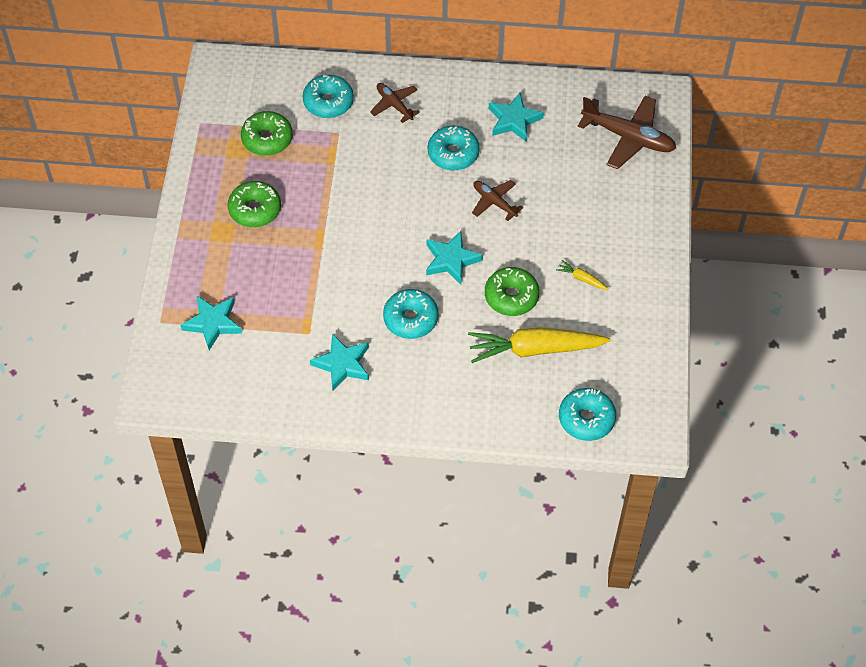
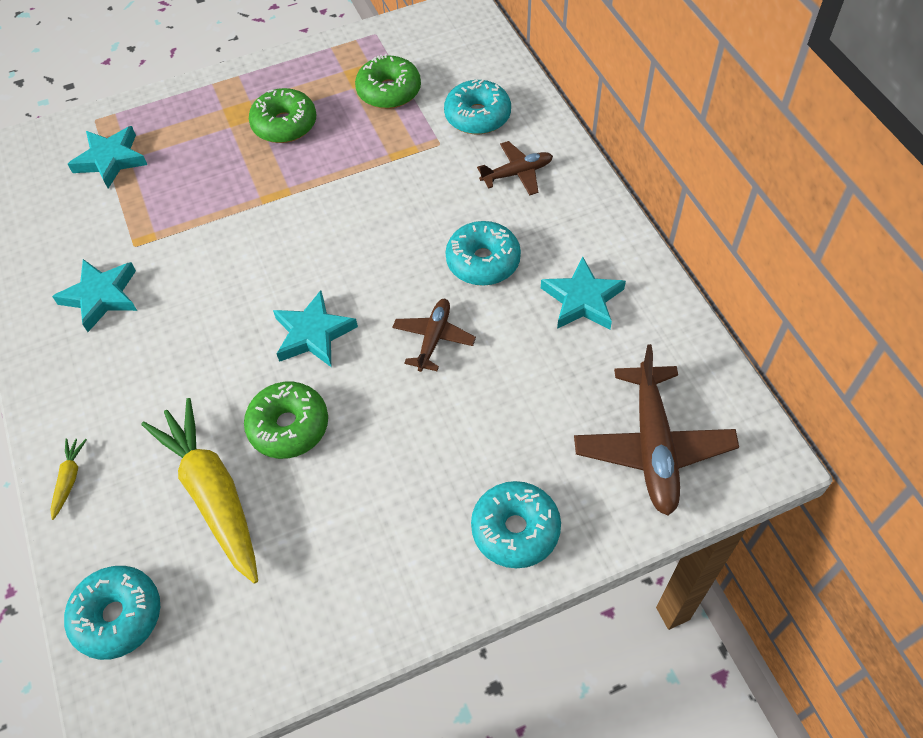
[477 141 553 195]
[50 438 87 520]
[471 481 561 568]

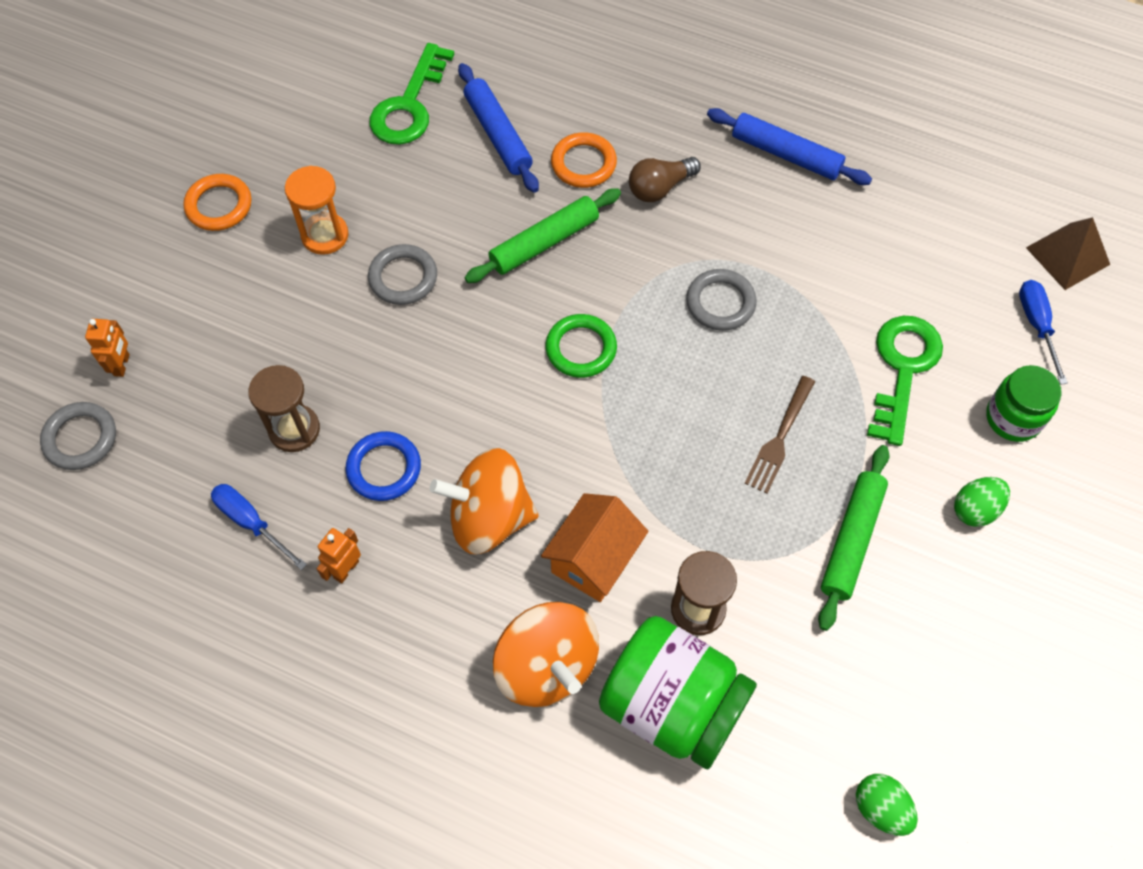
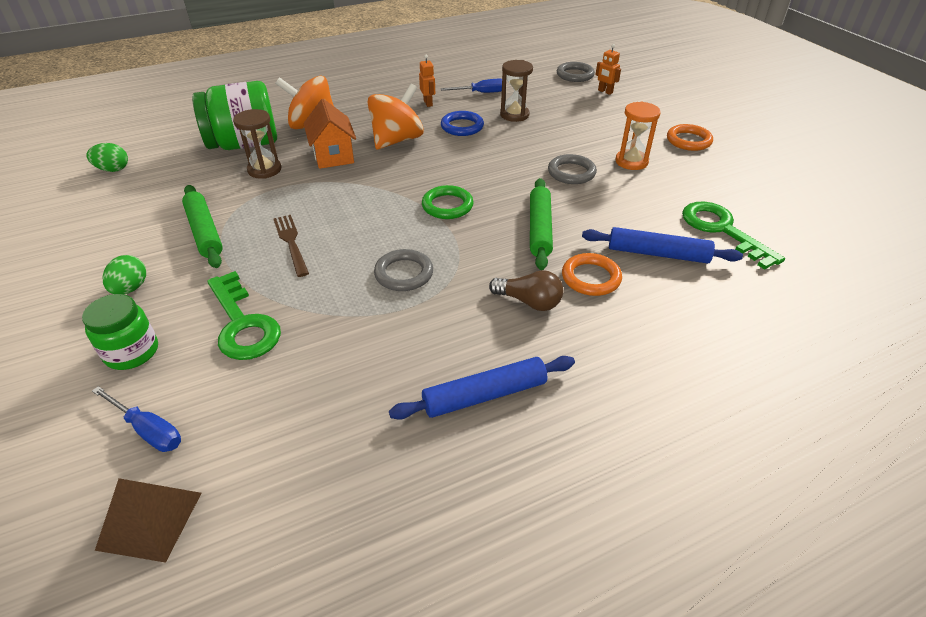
[489 270 563 311]

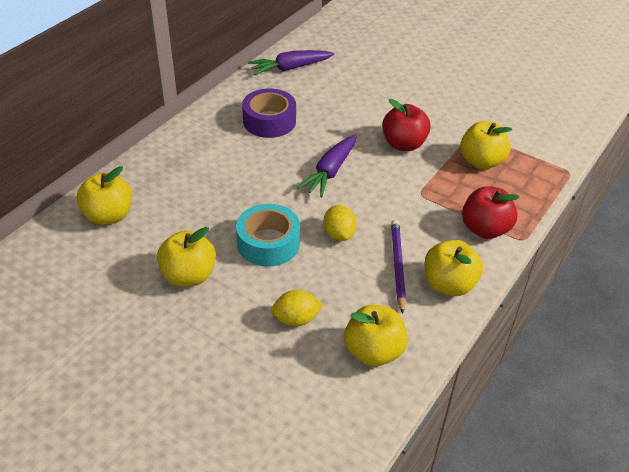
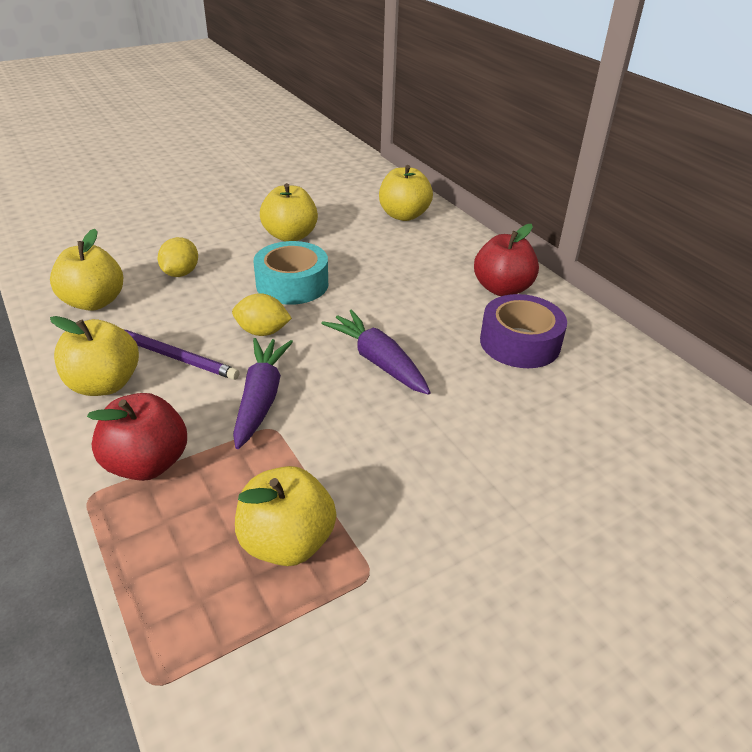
[233 338 293 449]
[474 224 539 296]

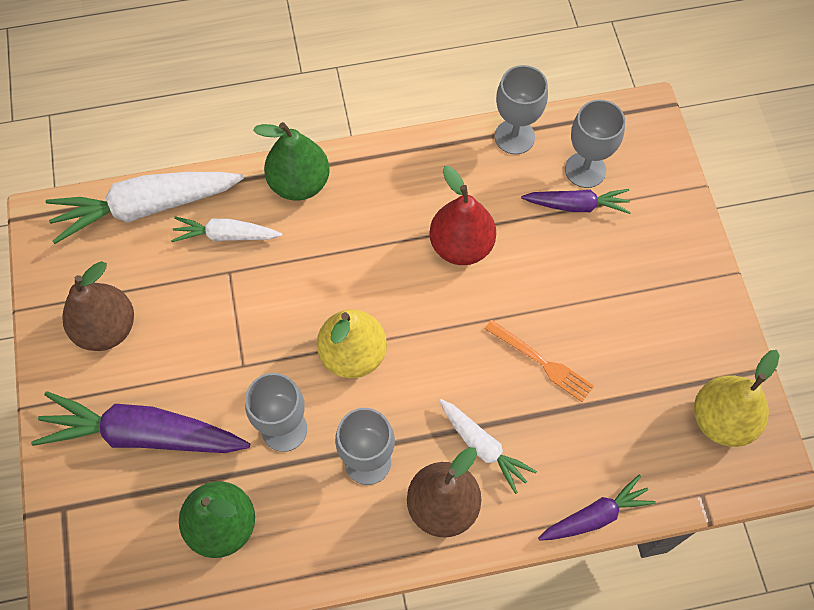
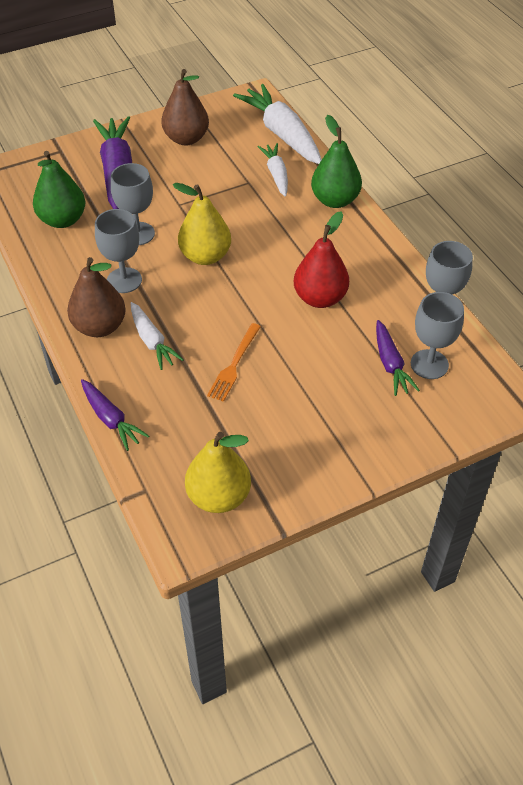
[131 302 184 370]

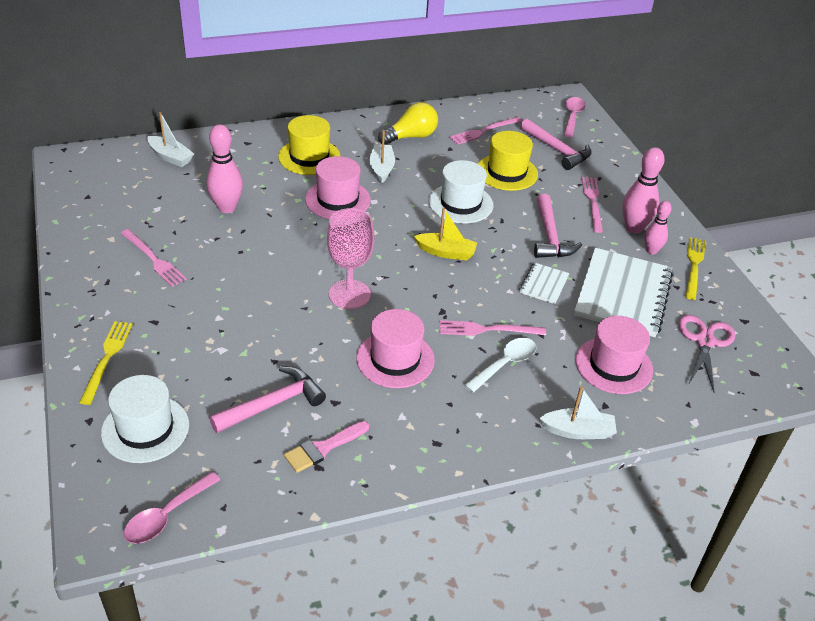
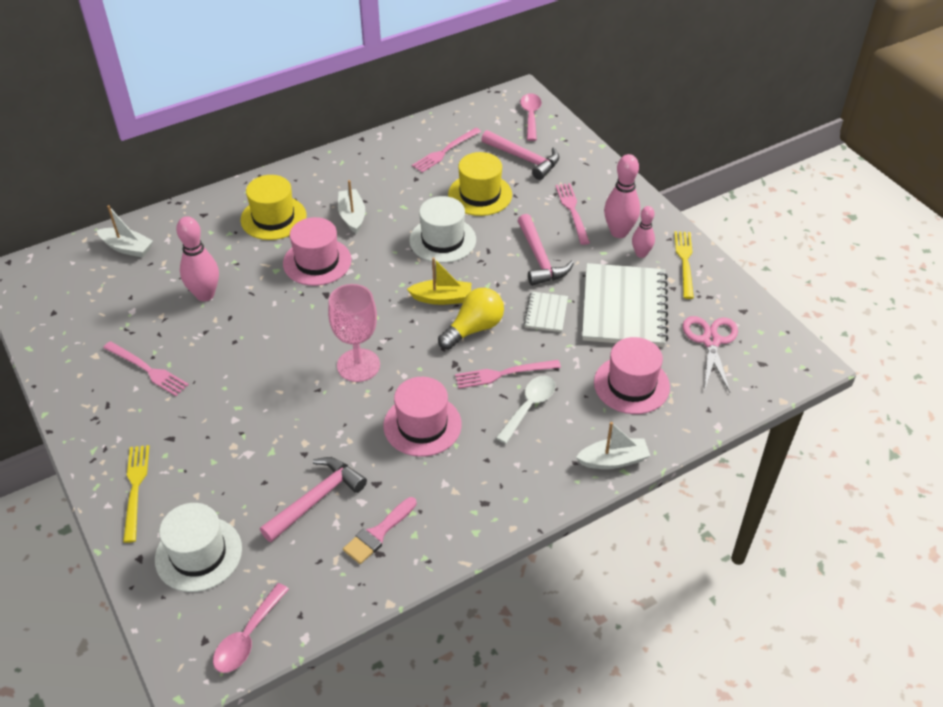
[438 288 504 350]

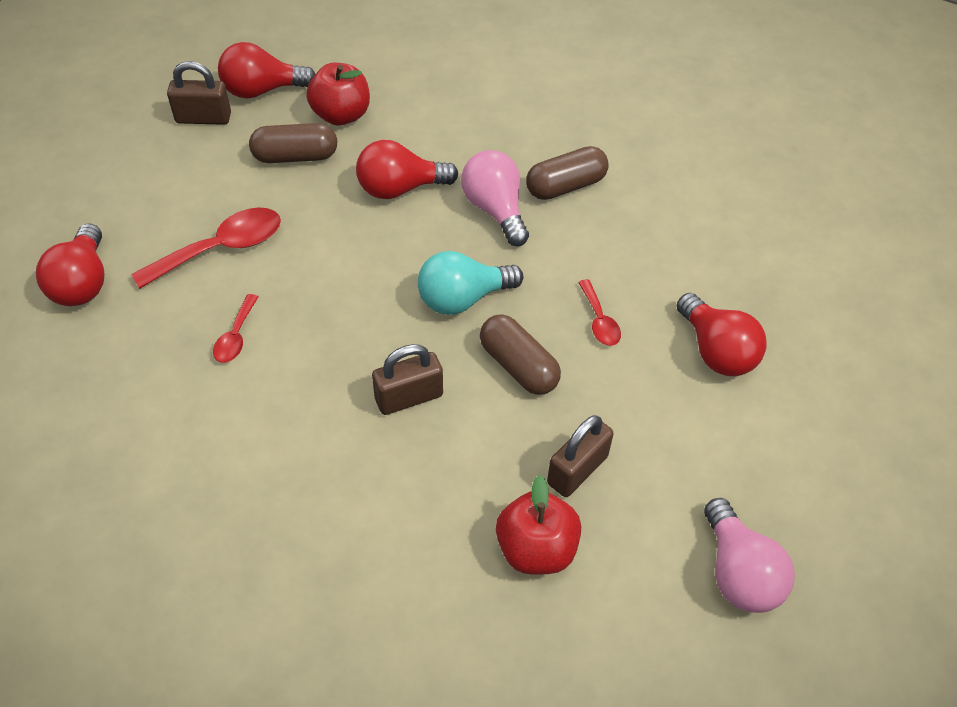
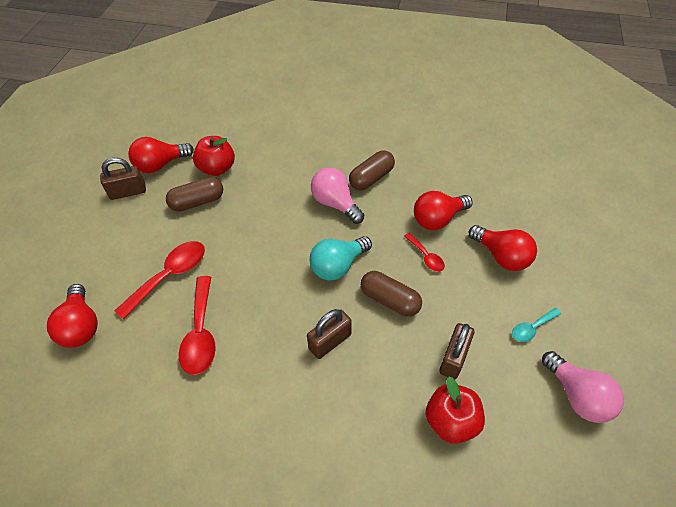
[414 191 473 230]
[179 276 216 375]
[512 308 561 342]

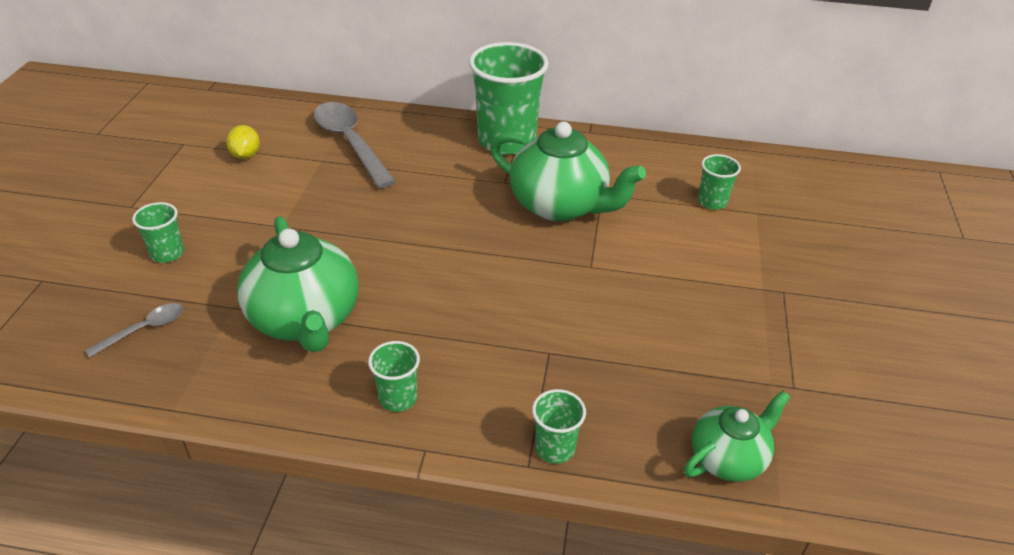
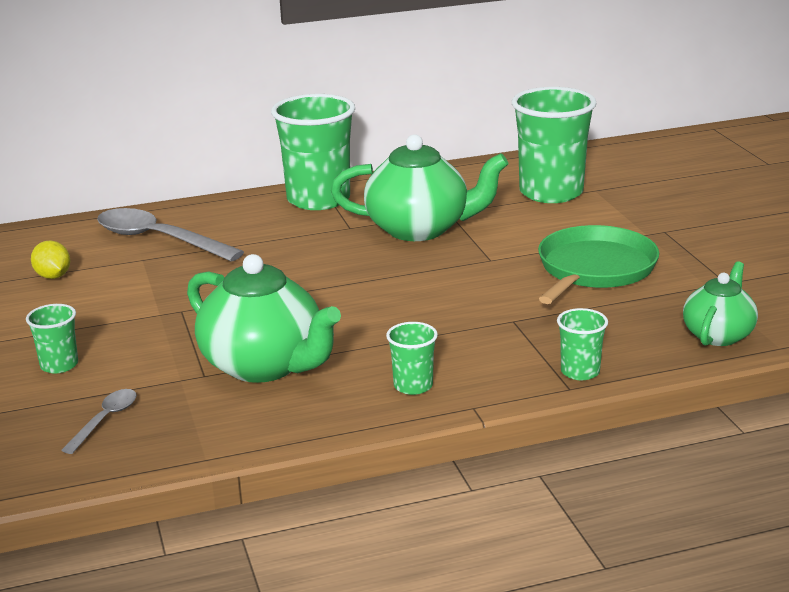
[512 87 596 203]
[538 225 659 304]

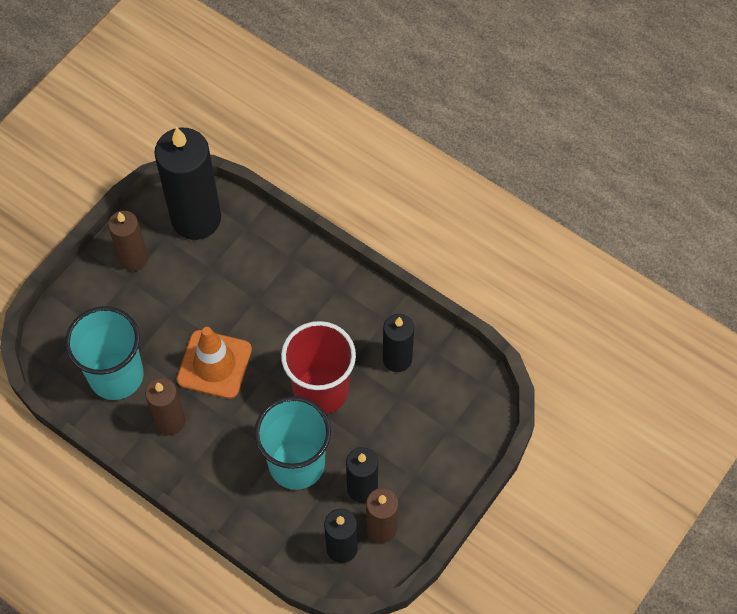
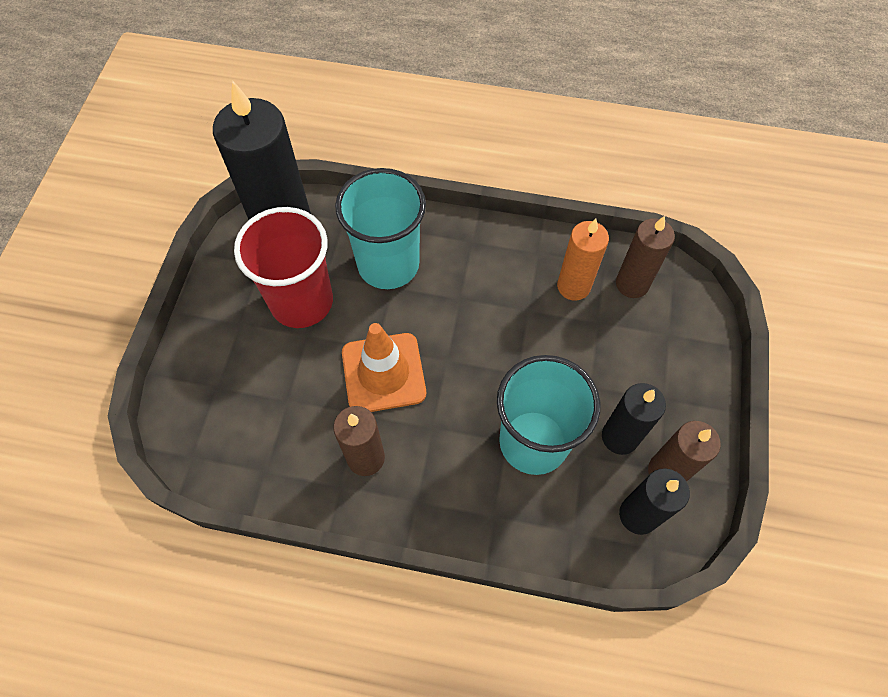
[616 216 675 298]
[335 168 426 289]
[557 219 609 301]
[234 207 333 328]

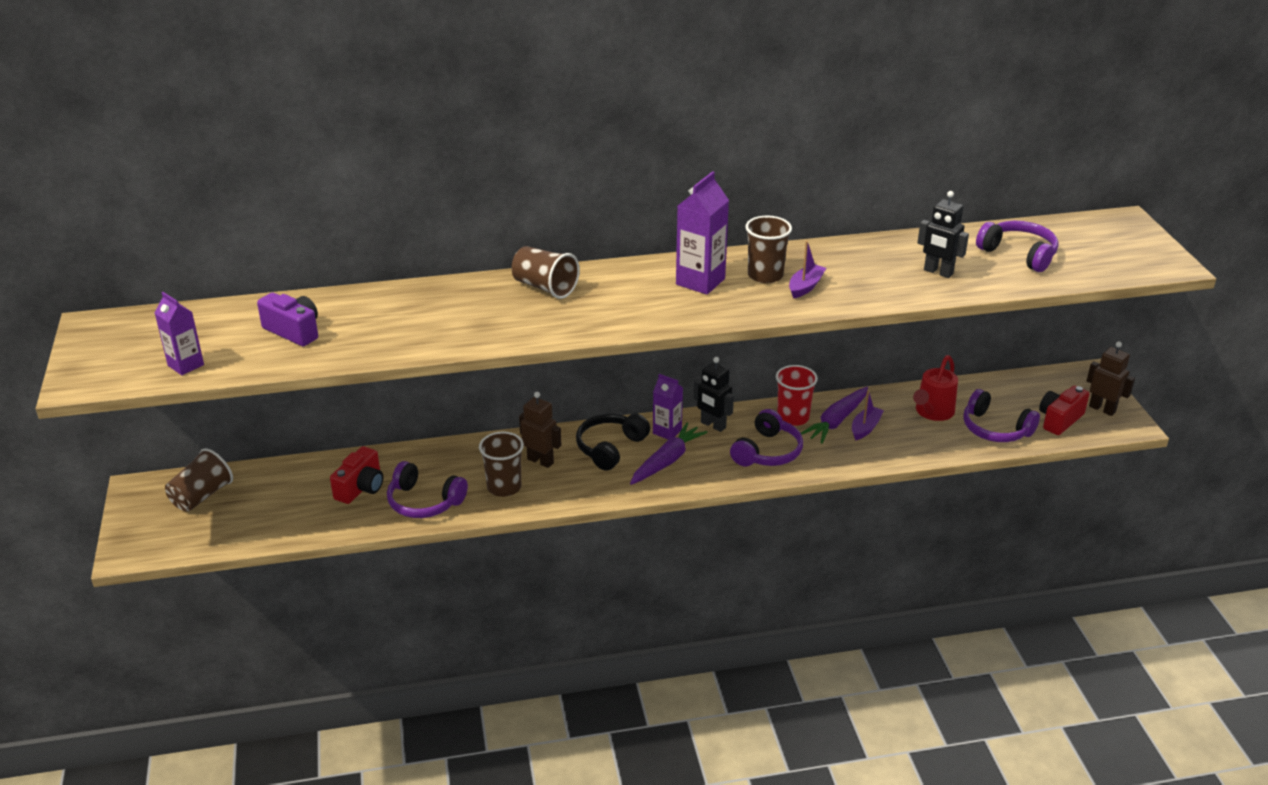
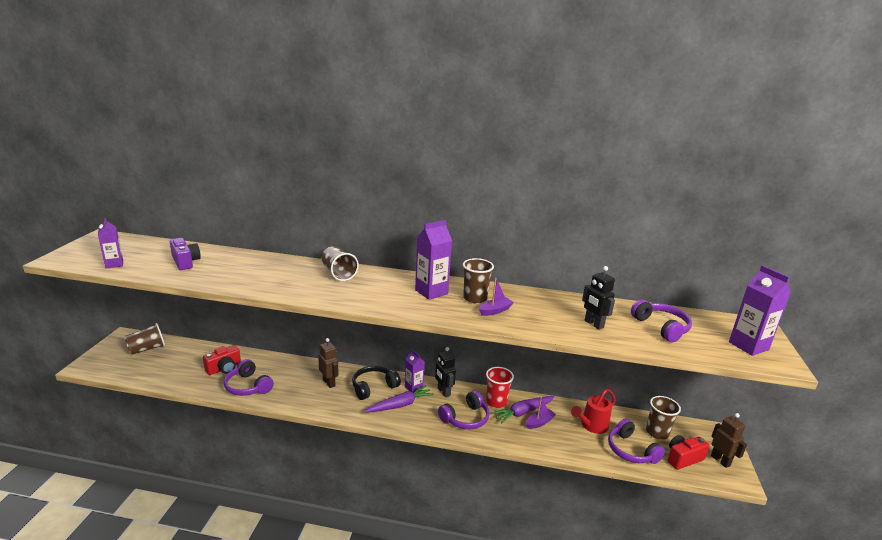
[646 396 681 440]
[729 265 791 356]

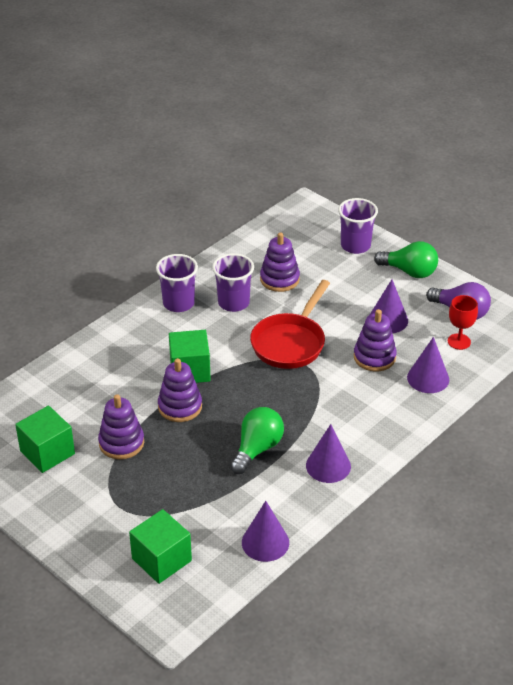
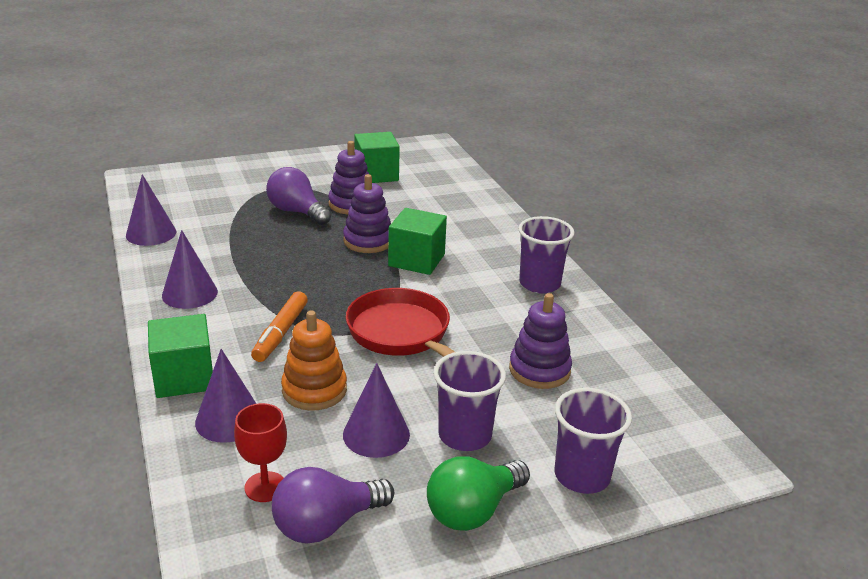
[433 351 506 451]
[281 310 347 411]
[230 407 284 474] (first image)
[148 314 213 398]
[266 167 331 225]
[251 291 308 362]

